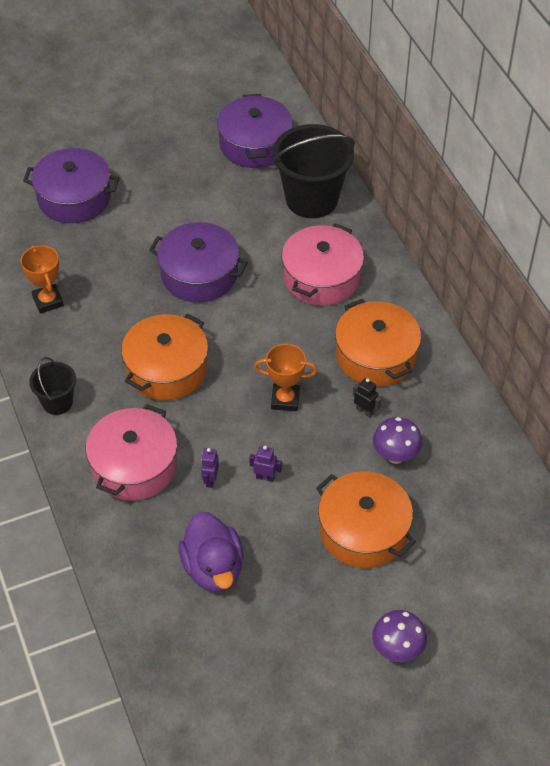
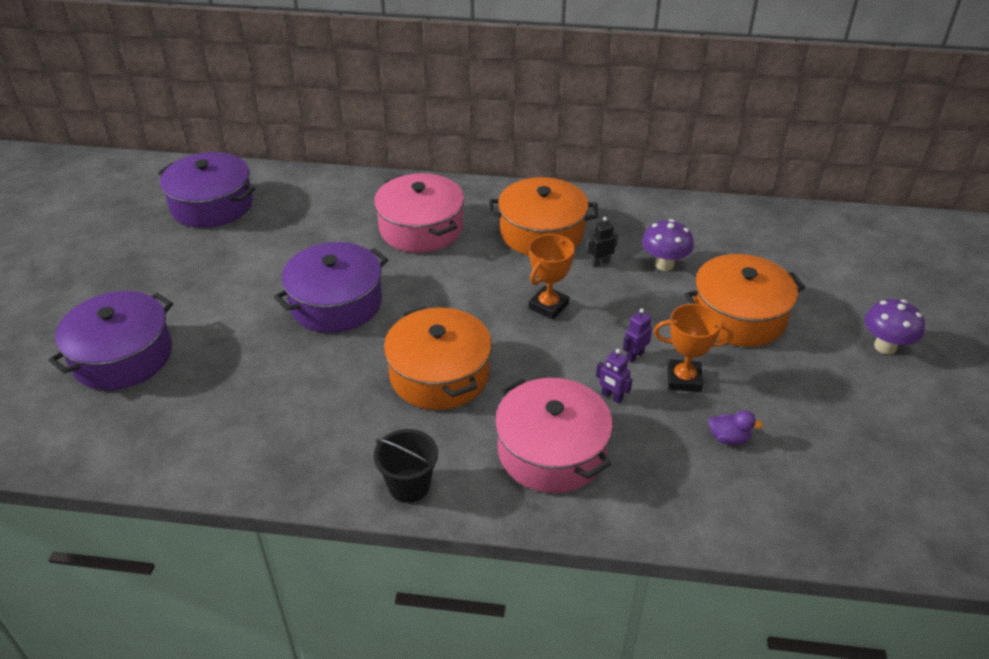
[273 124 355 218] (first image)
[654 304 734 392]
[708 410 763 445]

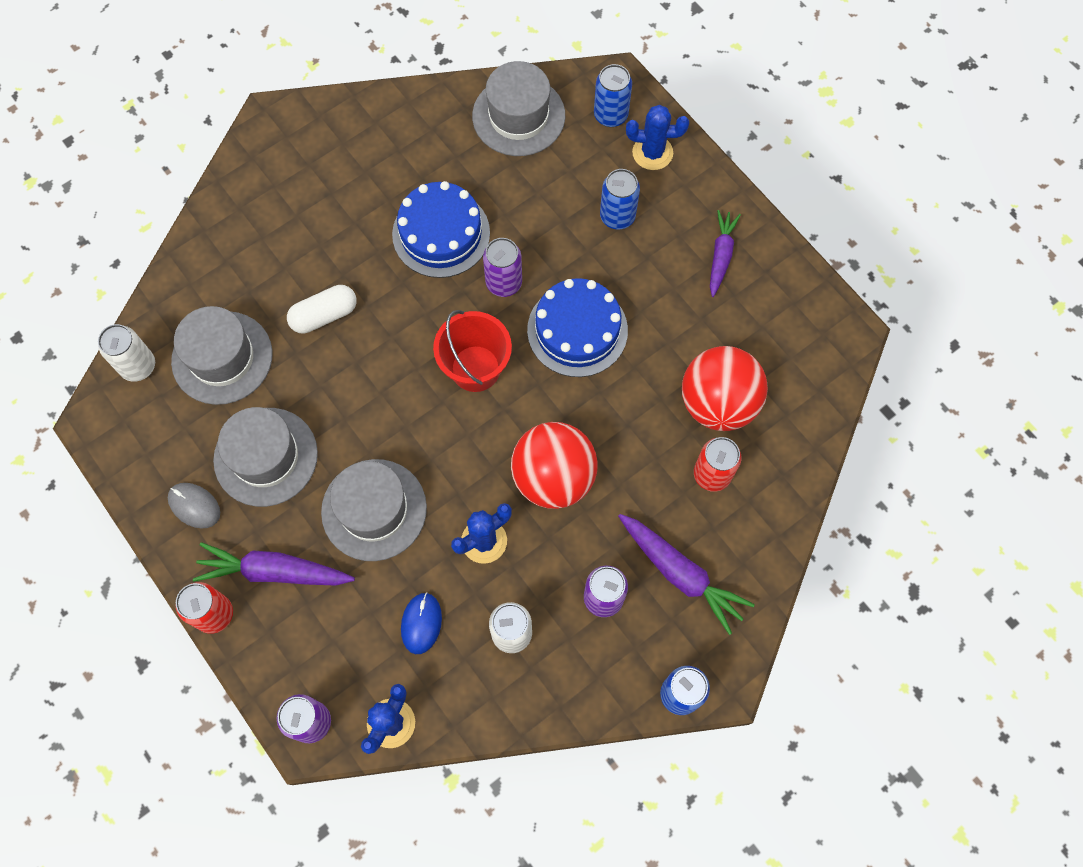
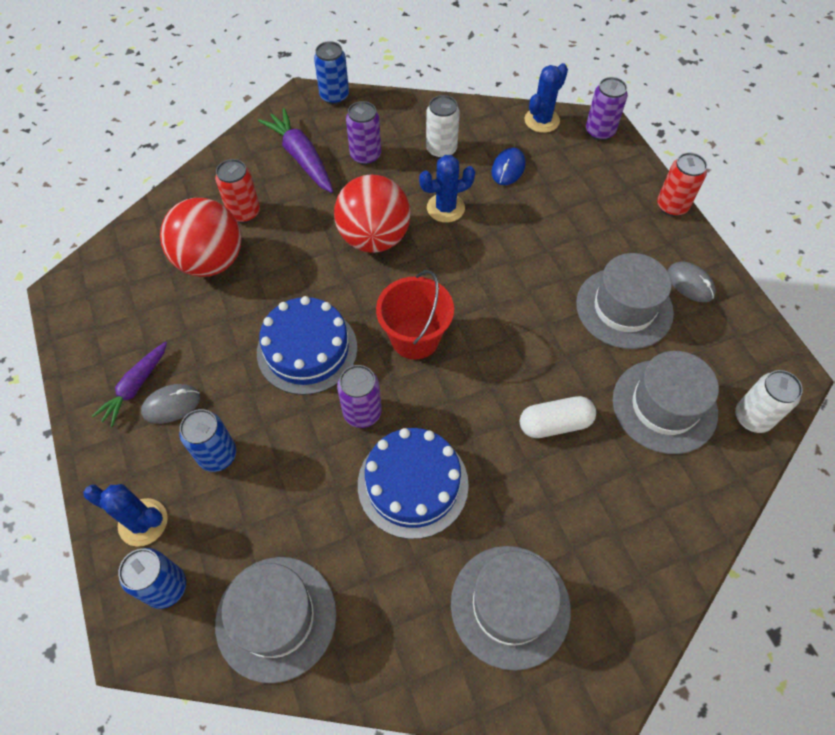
[451 546 571 671]
[193 542 355 586] (first image)
[141 384 200 424]

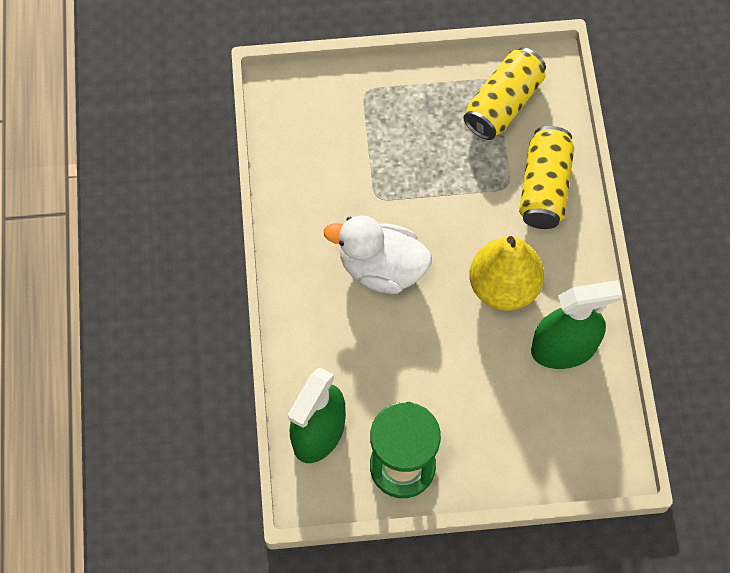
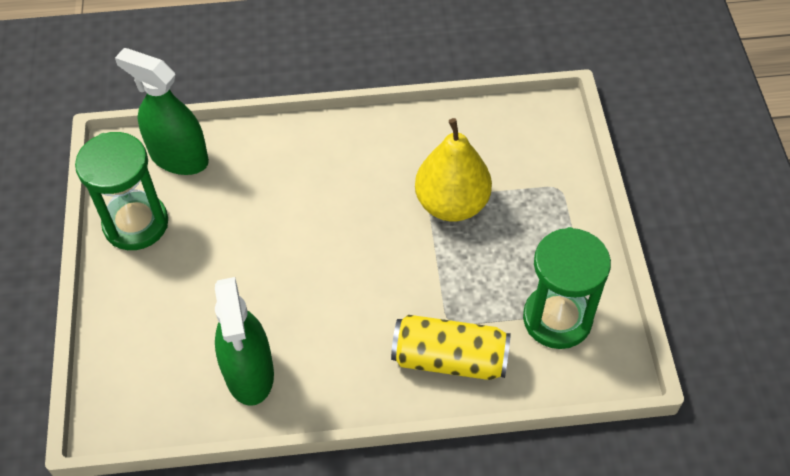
[523 227 611 349]
[324 215 432 294] (first image)
[415 118 492 222]

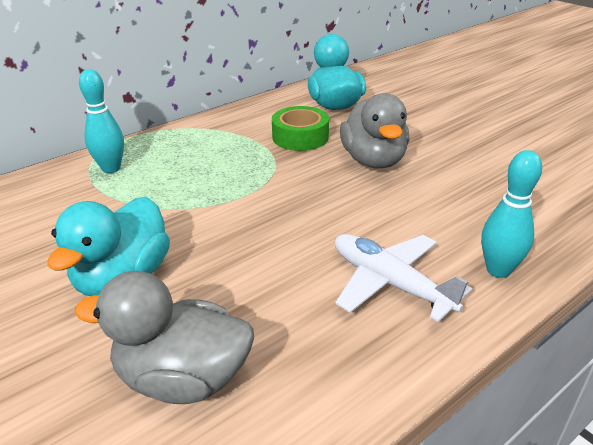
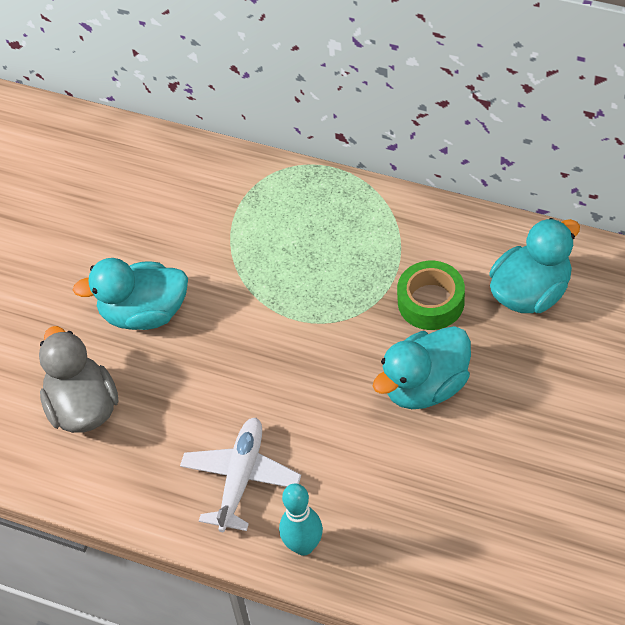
[79 69 124 173] (first image)
[373 326 471 409]

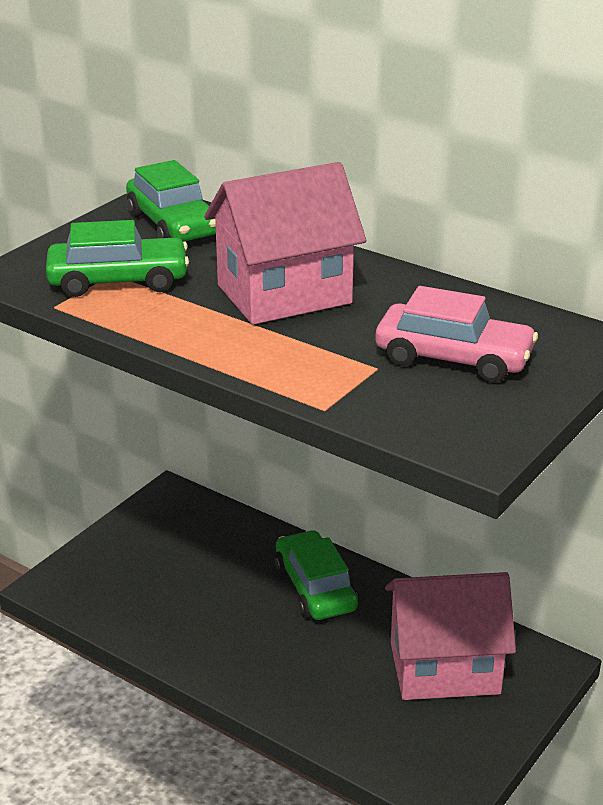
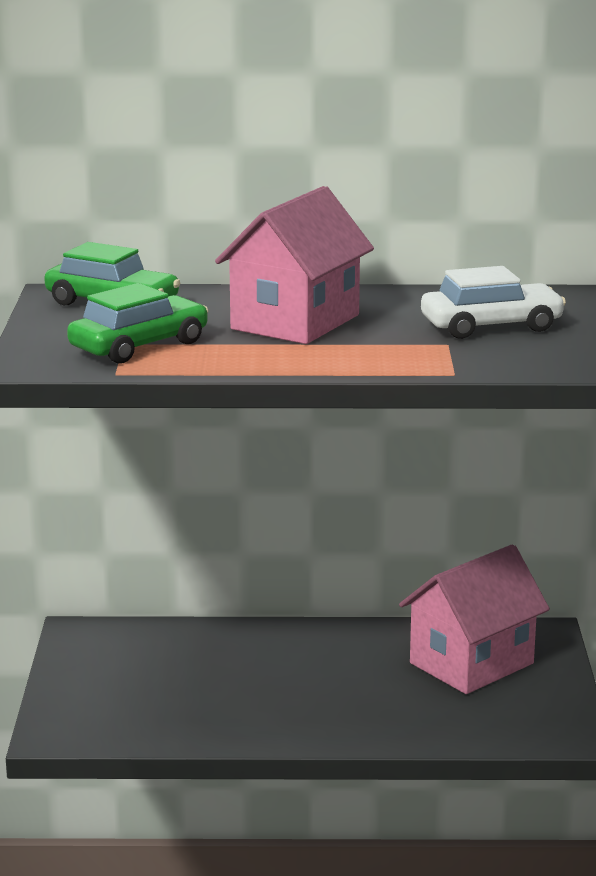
[421 266 566 339]
[275 530 358 620] (first image)

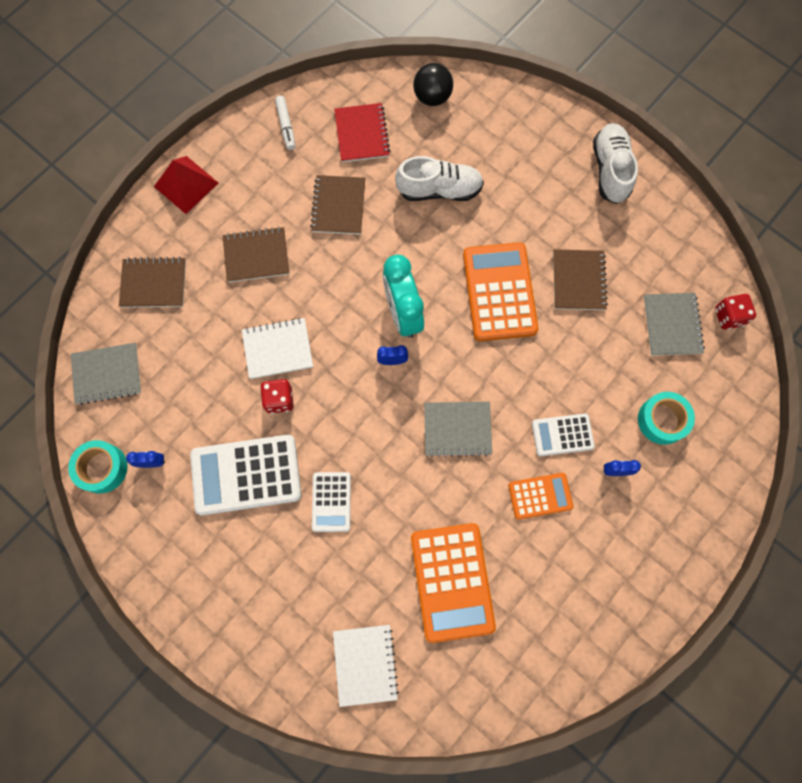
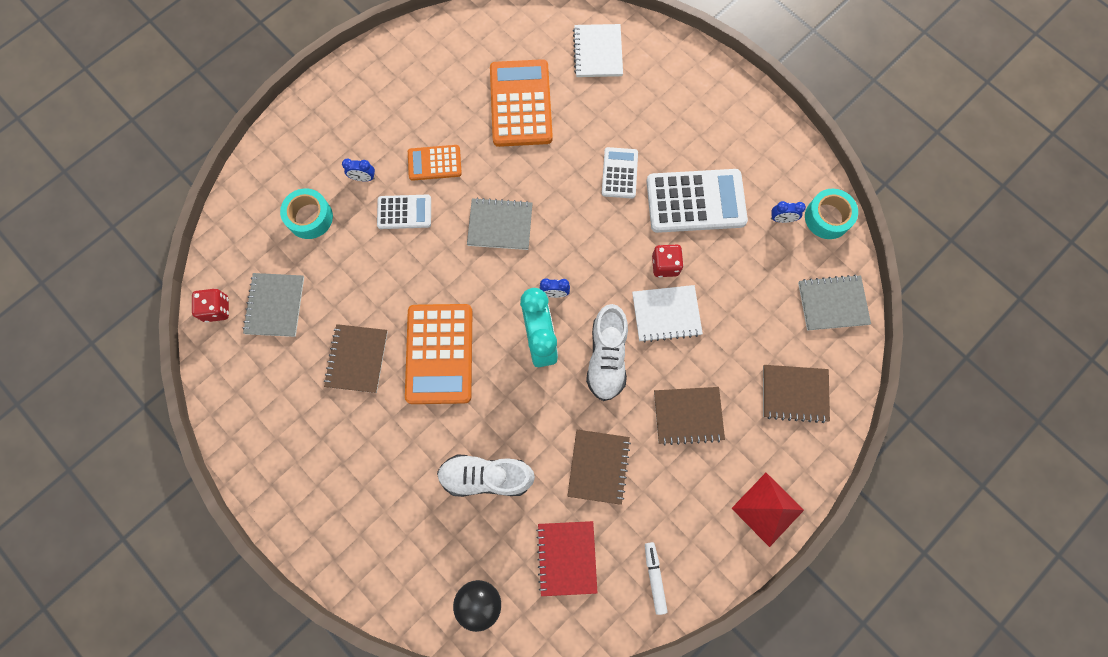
[586 304 628 401]

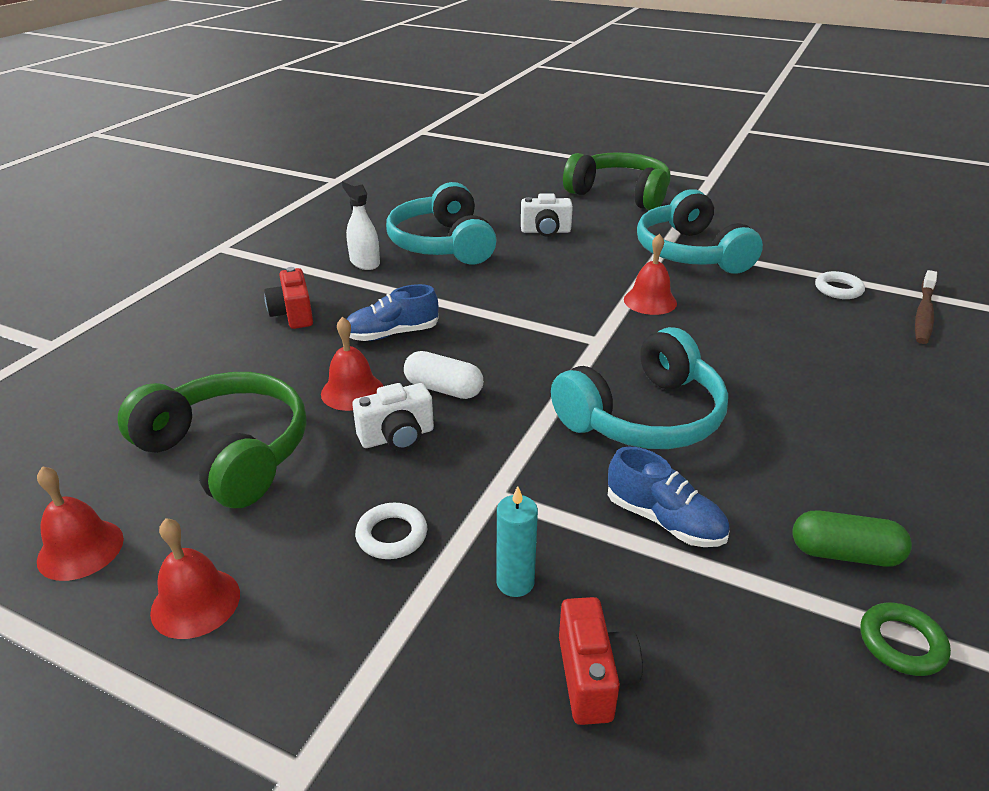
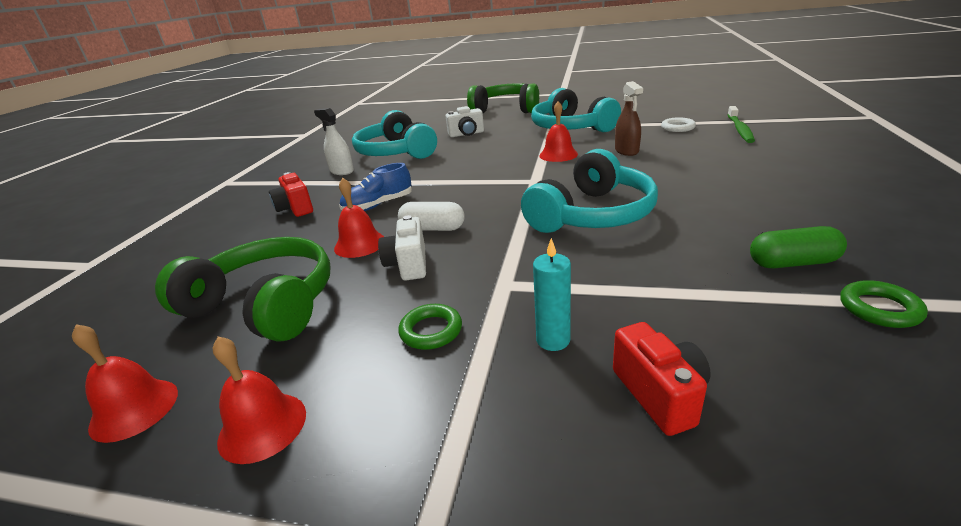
[727 106 755 143]
[378 215 426 281]
[608 447 730 547] (first image)
[398 304 462 350]
[615 81 643 156]

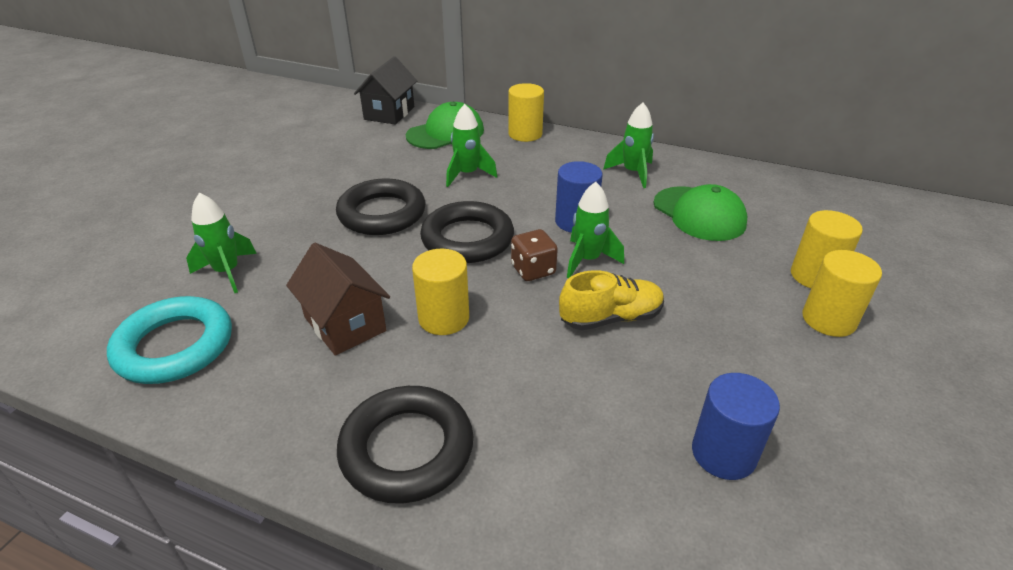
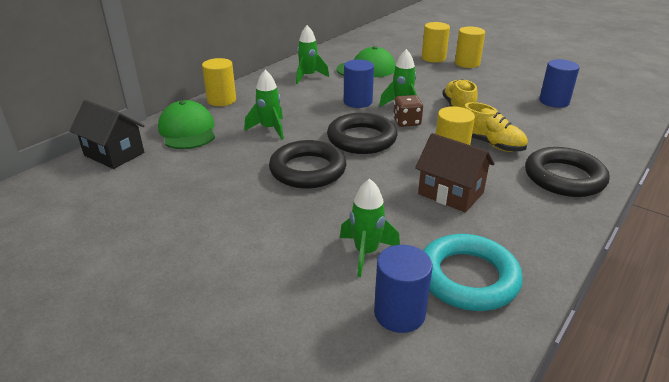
[415 133 495 212]
[463 102 528 152]
[374 245 433 333]

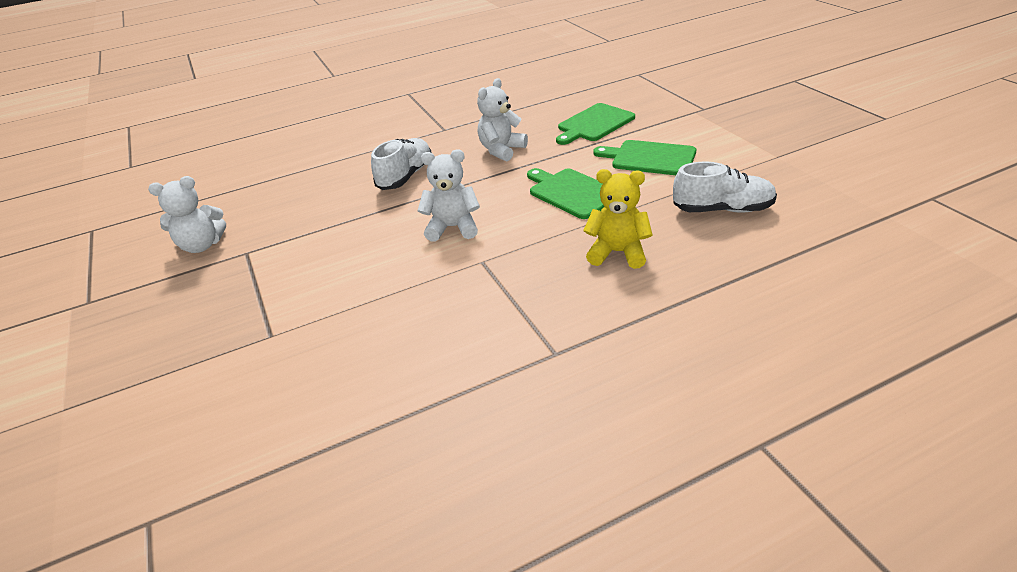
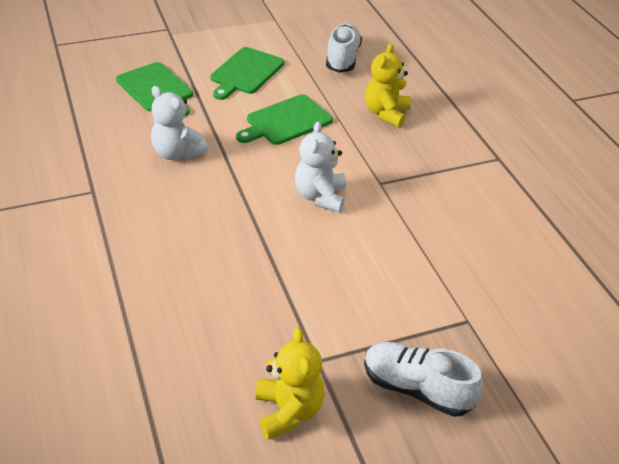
[364 342 483 417]
[256 327 324 439]

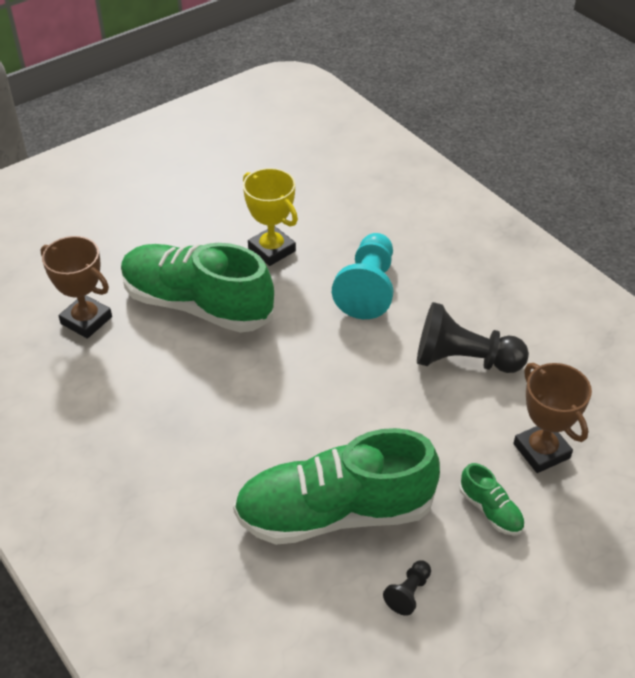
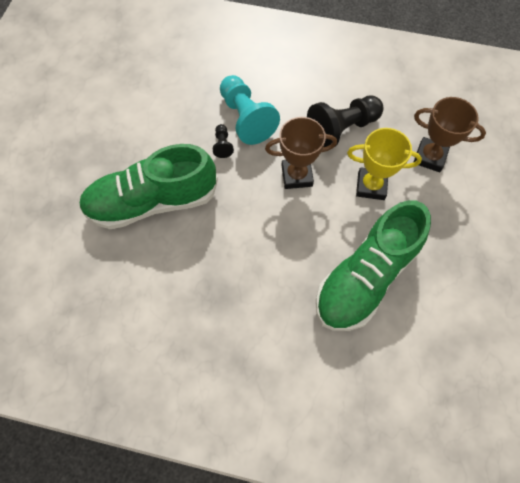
[347 128 422 200]
[265 117 337 189]
[459 463 525 536] (first image)
[213 124 234 158]

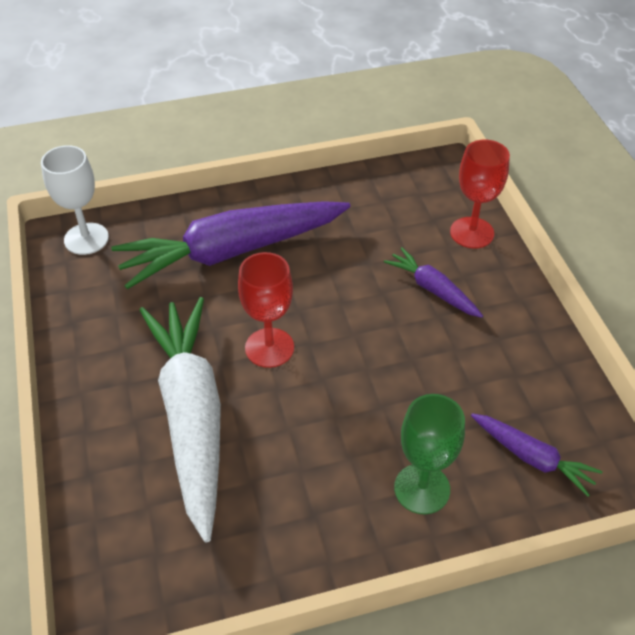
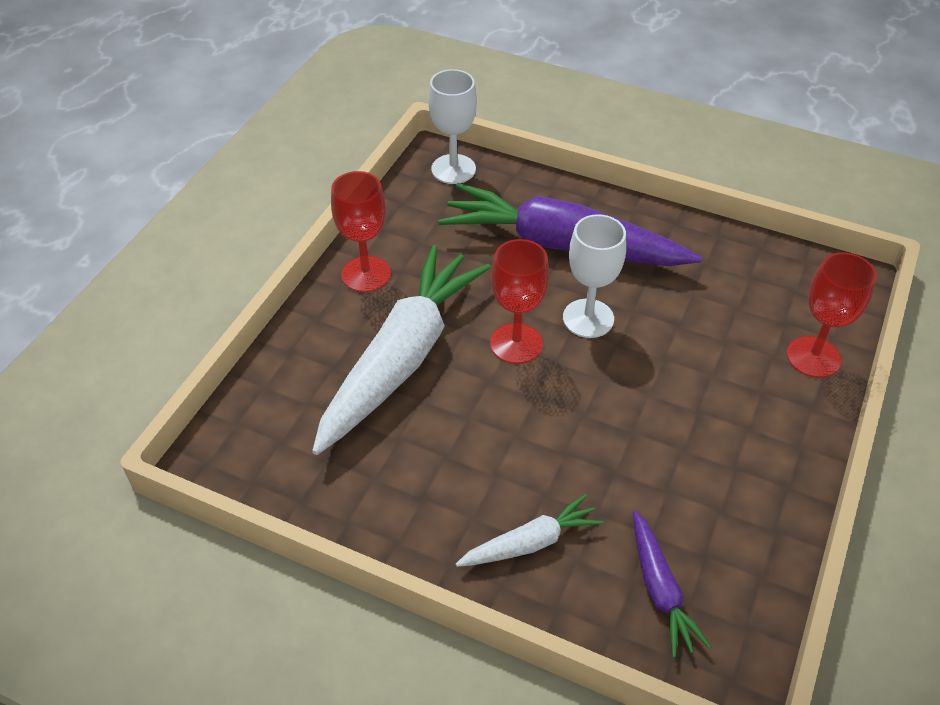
[384 247 483 318] (first image)
[456 494 604 567]
[331 171 391 292]
[563 214 626 338]

